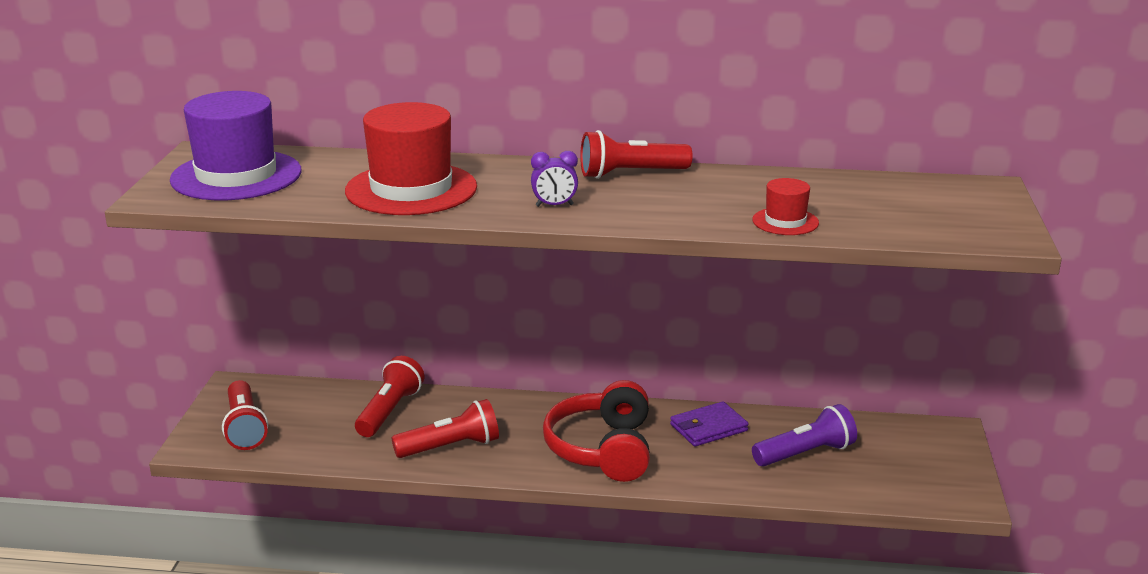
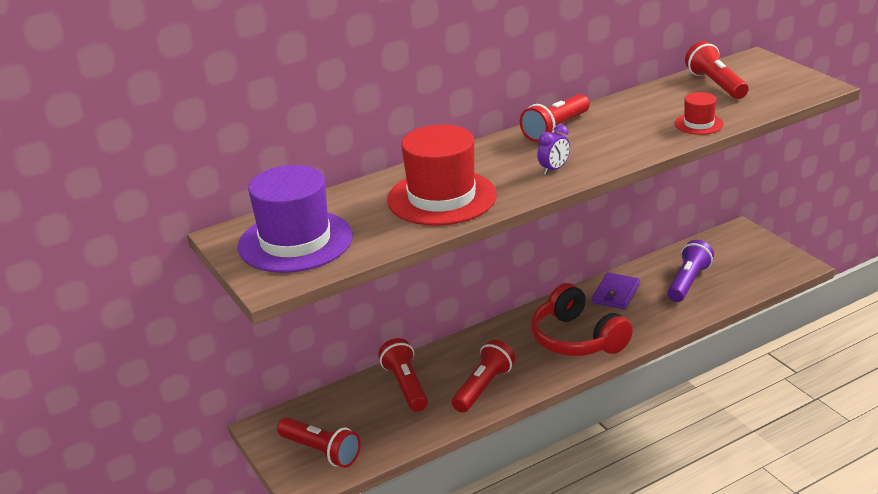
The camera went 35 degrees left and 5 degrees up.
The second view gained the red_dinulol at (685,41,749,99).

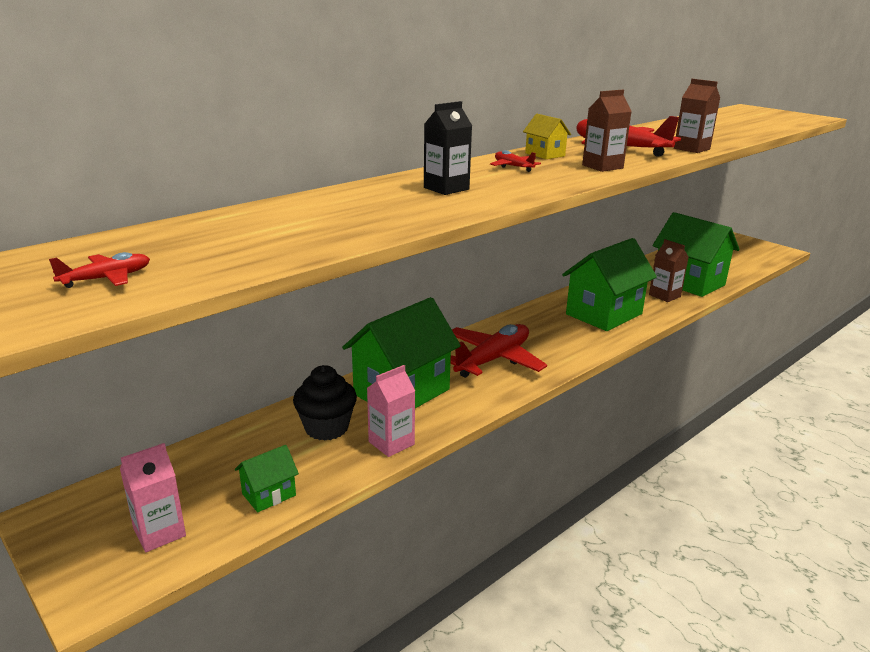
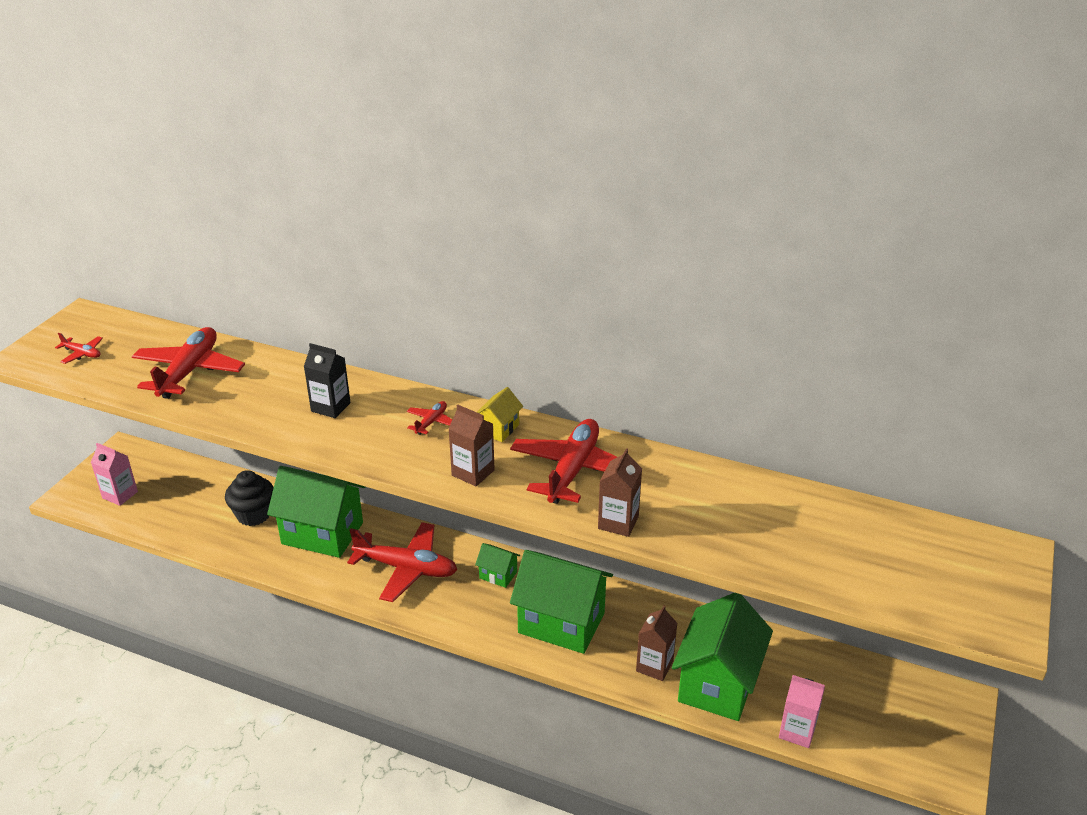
The camera went 65 degrees right and 10 degrees up.
The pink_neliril ended up elsewhere, having gone from (367,365,415,457) to (779,675,825,748).
The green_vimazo ended up elsewhere, having gone from (235,445,299,512) to (475,543,520,588).
The second view gained the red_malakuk at (132,327,245,399).

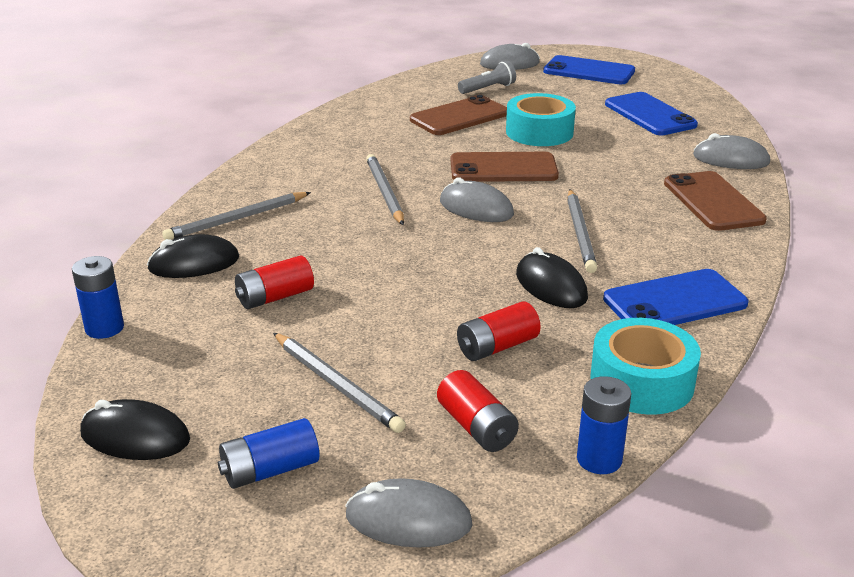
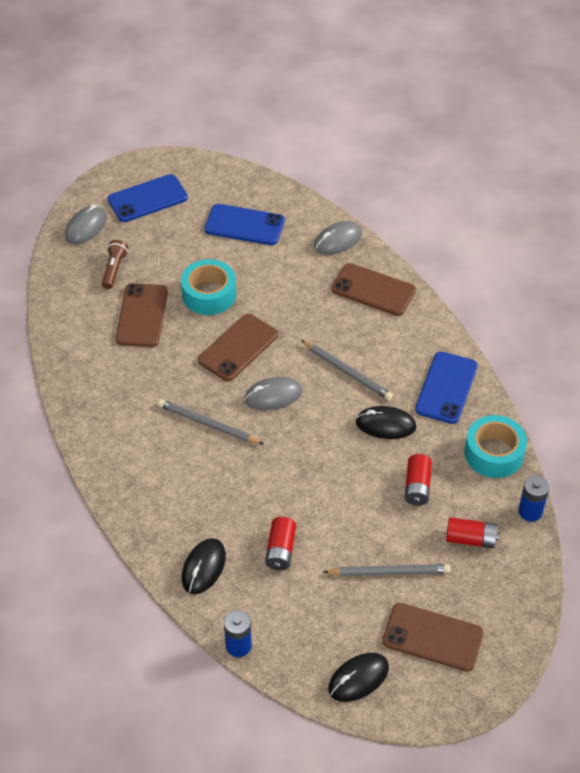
The camera went 50 degrees left and 20 degrees up.
What was the grey_dinulol at (458,61,516,94) turned into the brown_dinulol at (102,240,129,289).
The second view lost the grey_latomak at (162,192,311,240).
Where the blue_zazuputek stood at (218,418,320,489), the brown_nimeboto came to stand at (383,603,484,671).
The second view lost the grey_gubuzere at (345,478,472,548).

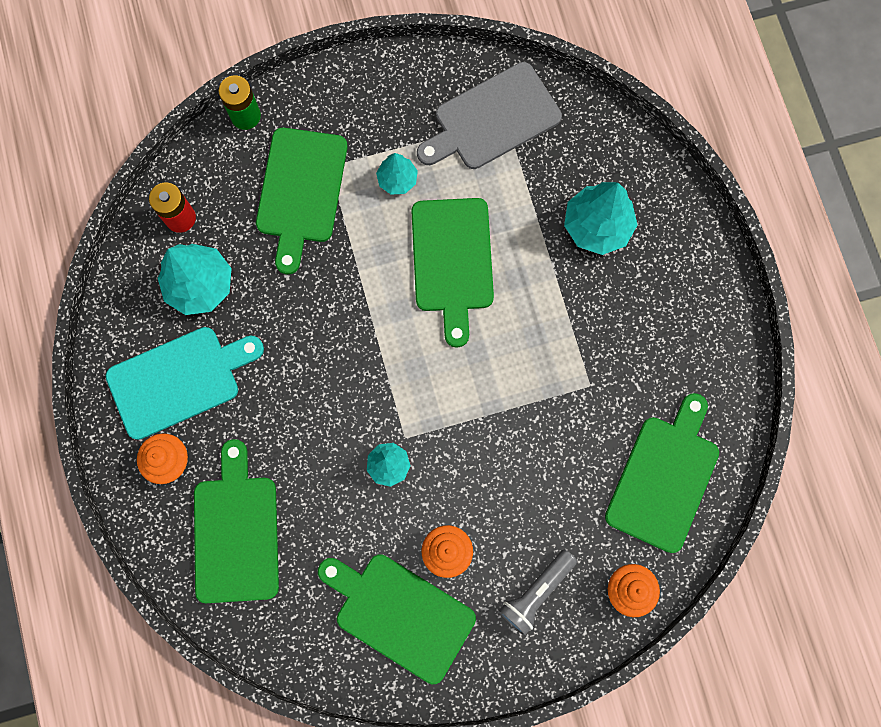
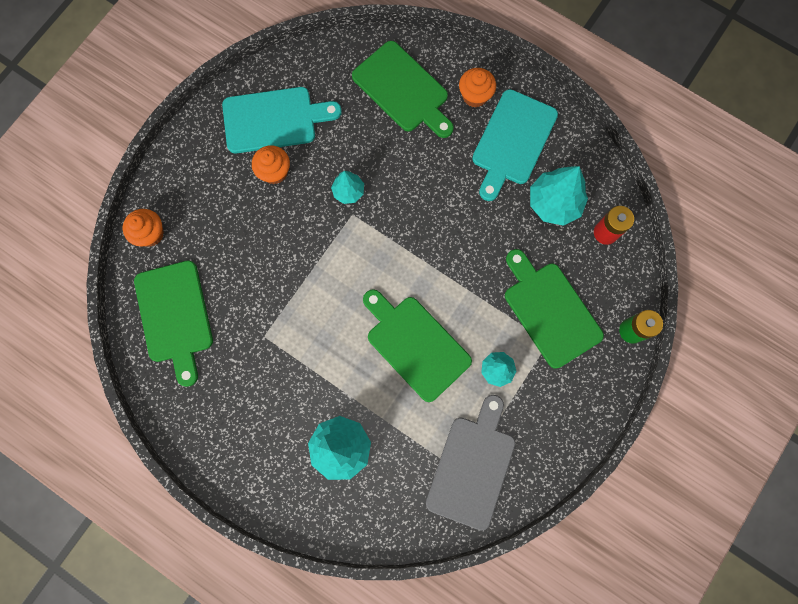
The camera went 140 degrees right and 0 degrees up.
The second view lost the grey_dinulol at (498,549,577,636).
What was the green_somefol at (318,554,476,684) turned into the turquoise_somefol at (222,87,342,153).

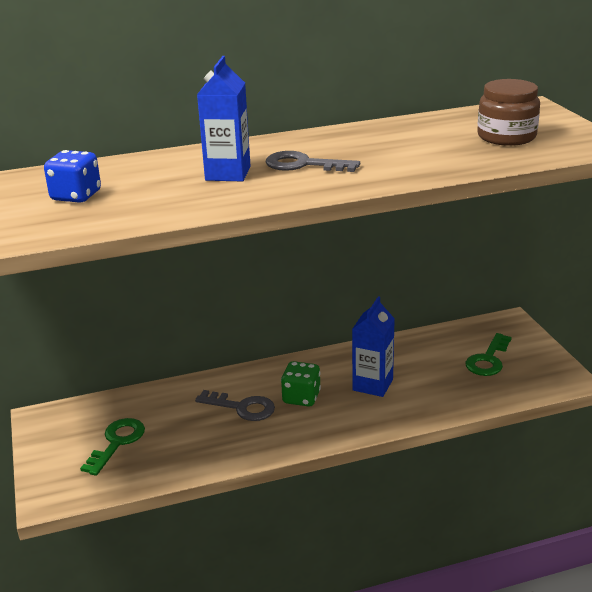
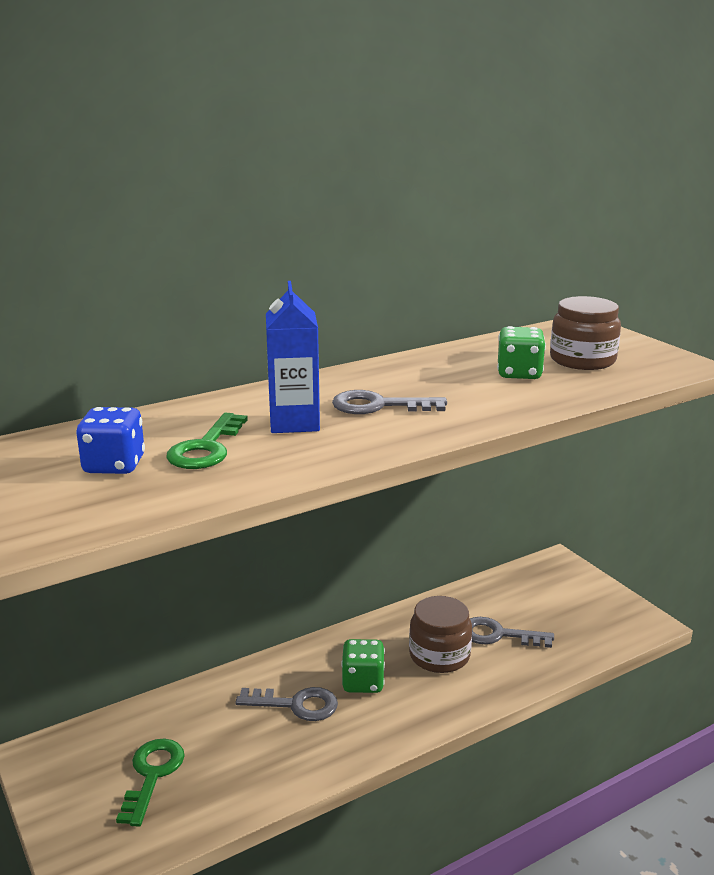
The camera went 15 degrees left and 5 degrees down.
Where the blue_neliril stood at (352,296,395,397), the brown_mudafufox came to stand at (409,596,472,673).
The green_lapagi ended up elsewhere, having gone from (465,333,512,376) to (166,413,248,469).
The second view gained the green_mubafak at (497,326,546,379).
The second view gained the grey_lapagi at (470,617,554,648).

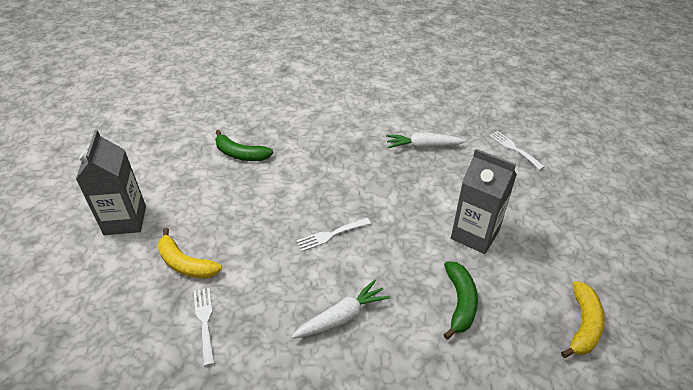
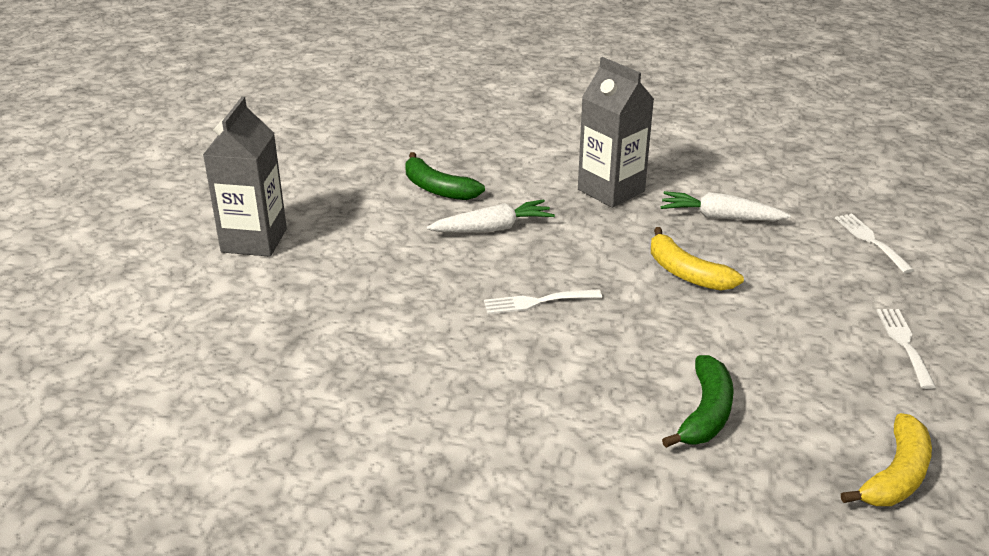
The camera went 15 degrees right and 10 degrees down.
The grey_neliril ended up elsewhere, having gone from (451,149,517,254) to (578,57,654,208).
The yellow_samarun ended up elsewhere, having gone from (157,228,222,279) to (651,227,744,291).
The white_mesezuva ended up elsewhere, having gone from (291,279,390,339) to (426,199,555,233).
The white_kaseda ended up elsewhere, having gone from (194,288,214,366) to (877,309,936,389).

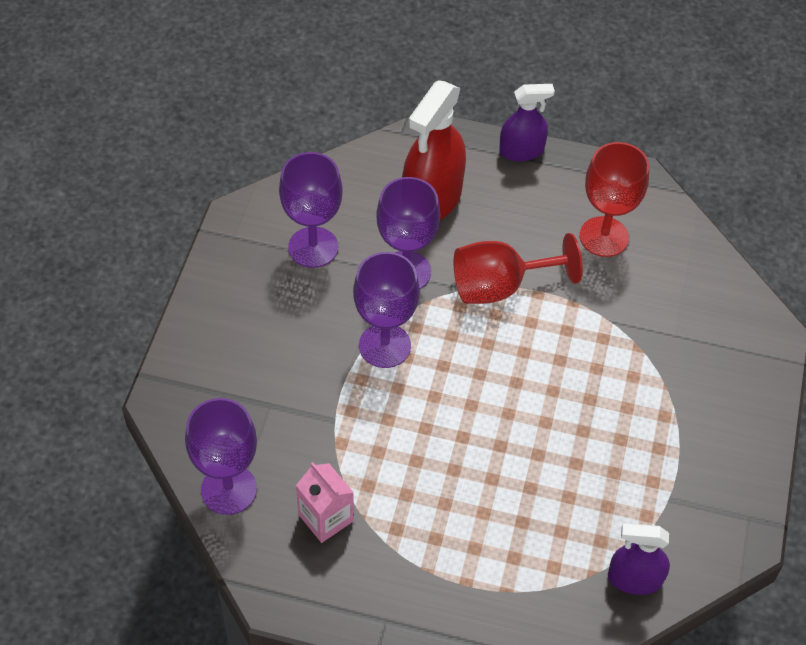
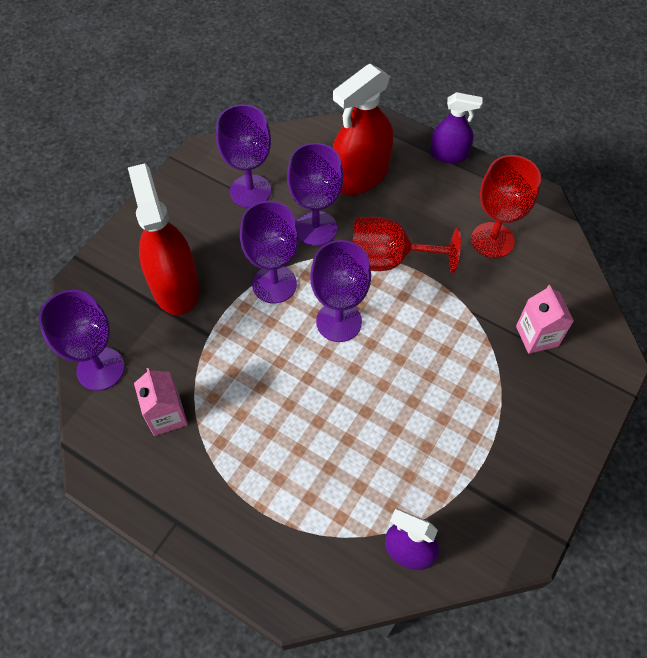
The camera went 20 degrees right and 5 degrees up.
The second view gained the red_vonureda at (128,163,199,315).
The second view gained the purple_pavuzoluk at (310,240,371,342).
The second view gained the pink_neliril at (516,285,574,354).

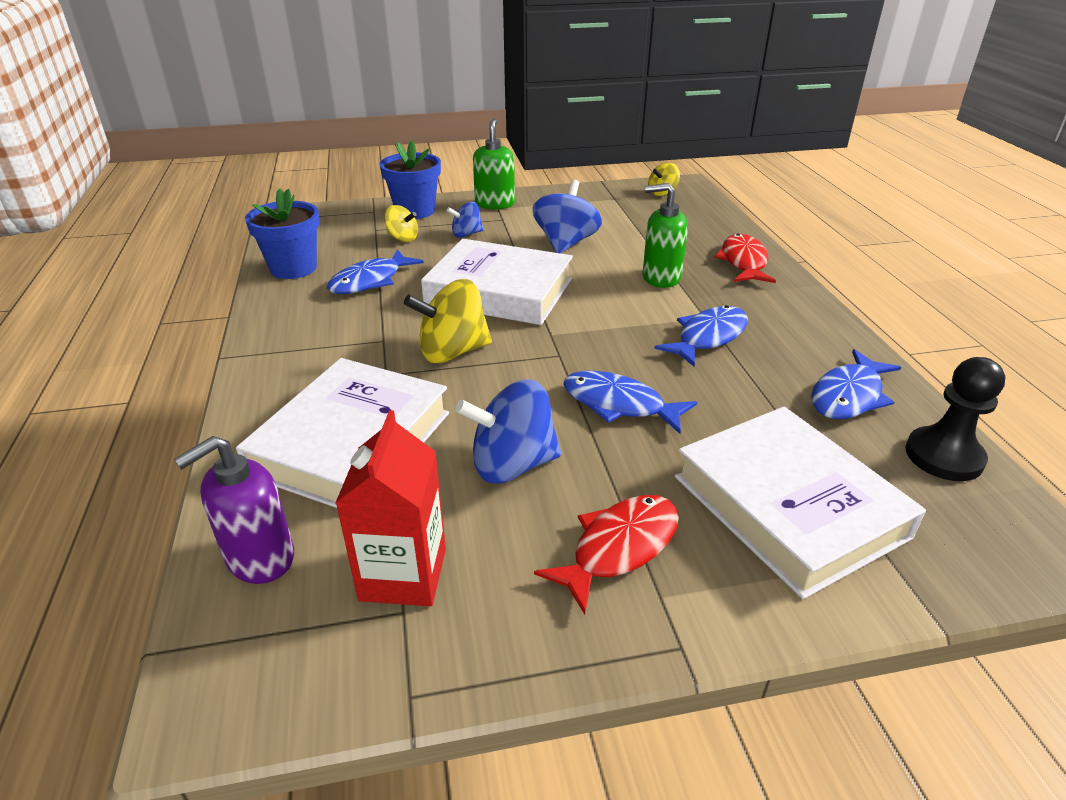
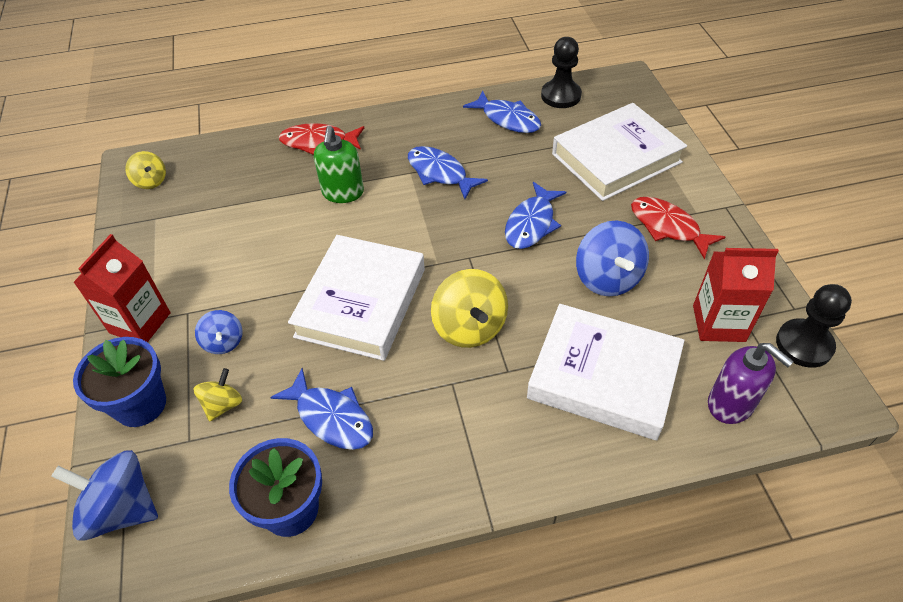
The camera went 90 degrees left and 15 degrees up.
Where the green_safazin stood at (473,118,515,209), the red_neliril came to stand at (73,234,171,342).
The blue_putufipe ended up elsewhere, having gone from (532,179,602,253) to (51,450,158,541).
The second view gained the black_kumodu at (776,284,852,368).

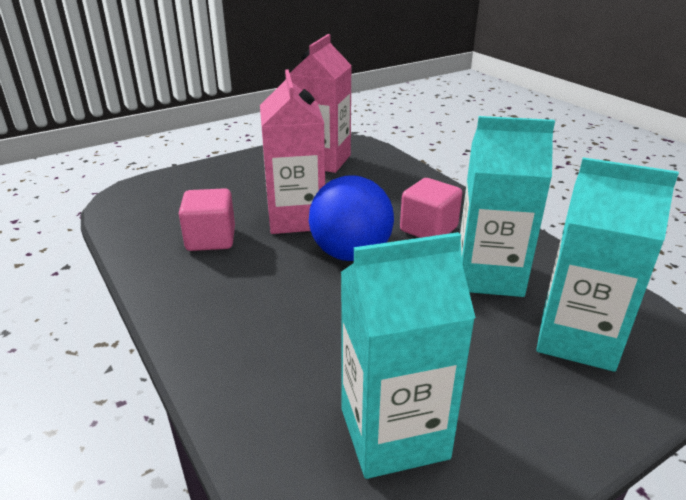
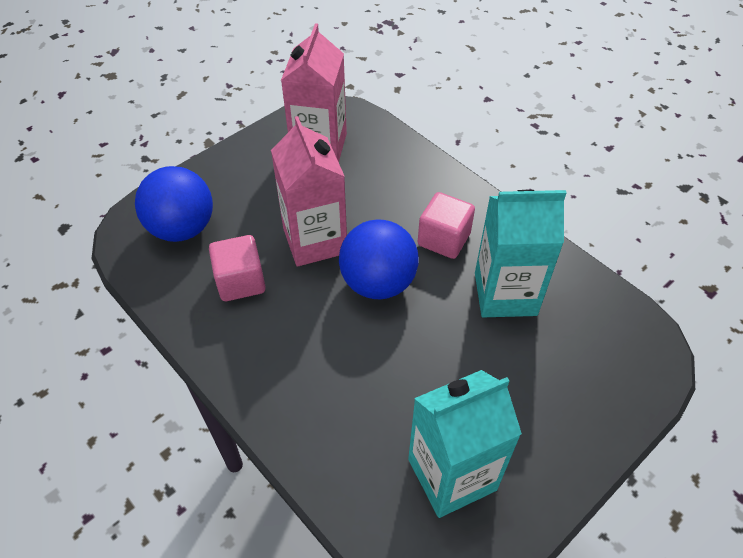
The camera went 10 degrees left and 20 degrees up.
The second view lost the turquoise_neliril at (536,157,679,372).
The second view gained the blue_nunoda at (135,166,213,242).

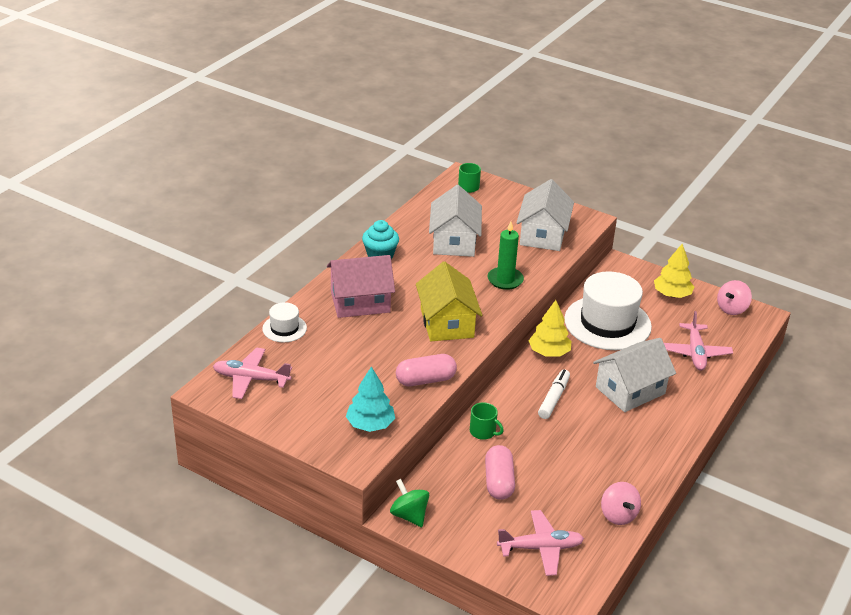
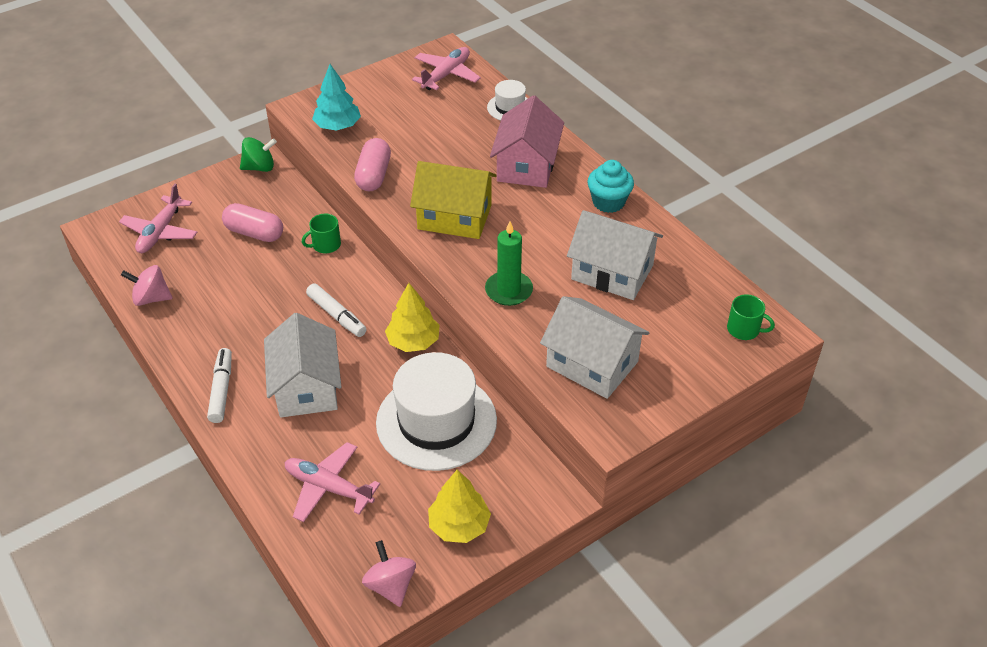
The camera went 115 degrees right and 10 degrees up.
The second view gained the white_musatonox at (207,348,232,423).

